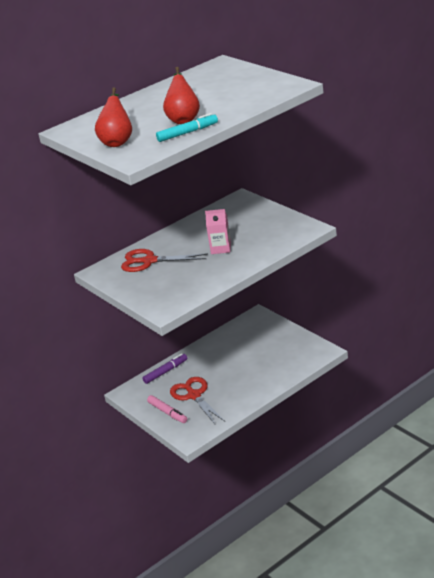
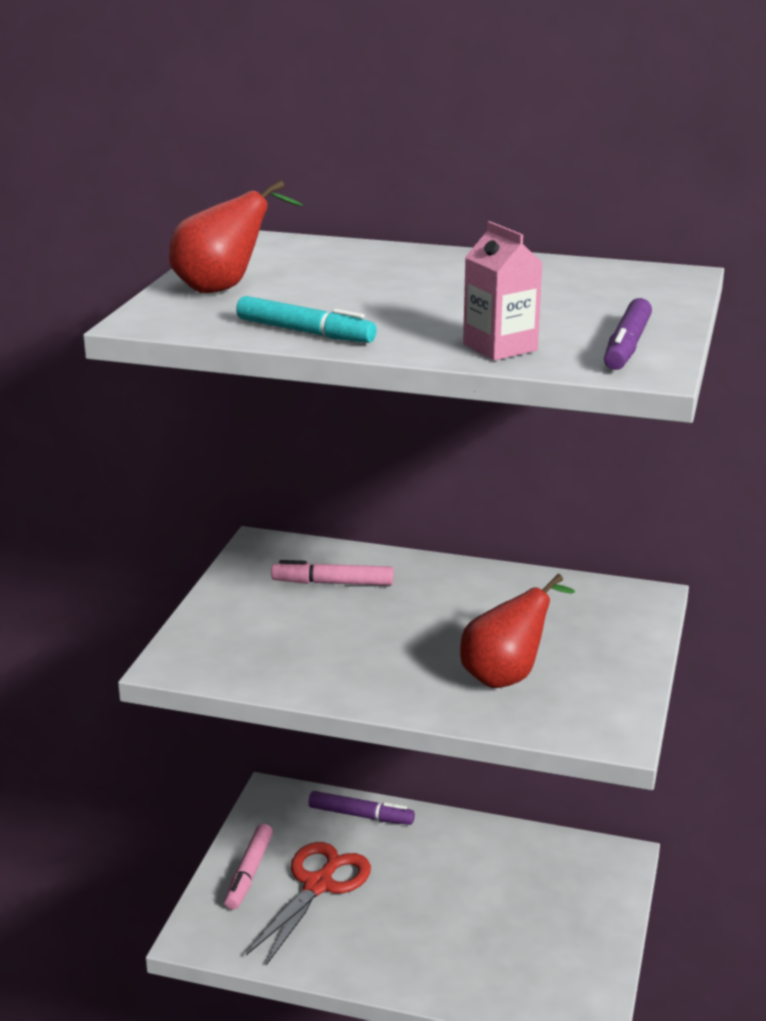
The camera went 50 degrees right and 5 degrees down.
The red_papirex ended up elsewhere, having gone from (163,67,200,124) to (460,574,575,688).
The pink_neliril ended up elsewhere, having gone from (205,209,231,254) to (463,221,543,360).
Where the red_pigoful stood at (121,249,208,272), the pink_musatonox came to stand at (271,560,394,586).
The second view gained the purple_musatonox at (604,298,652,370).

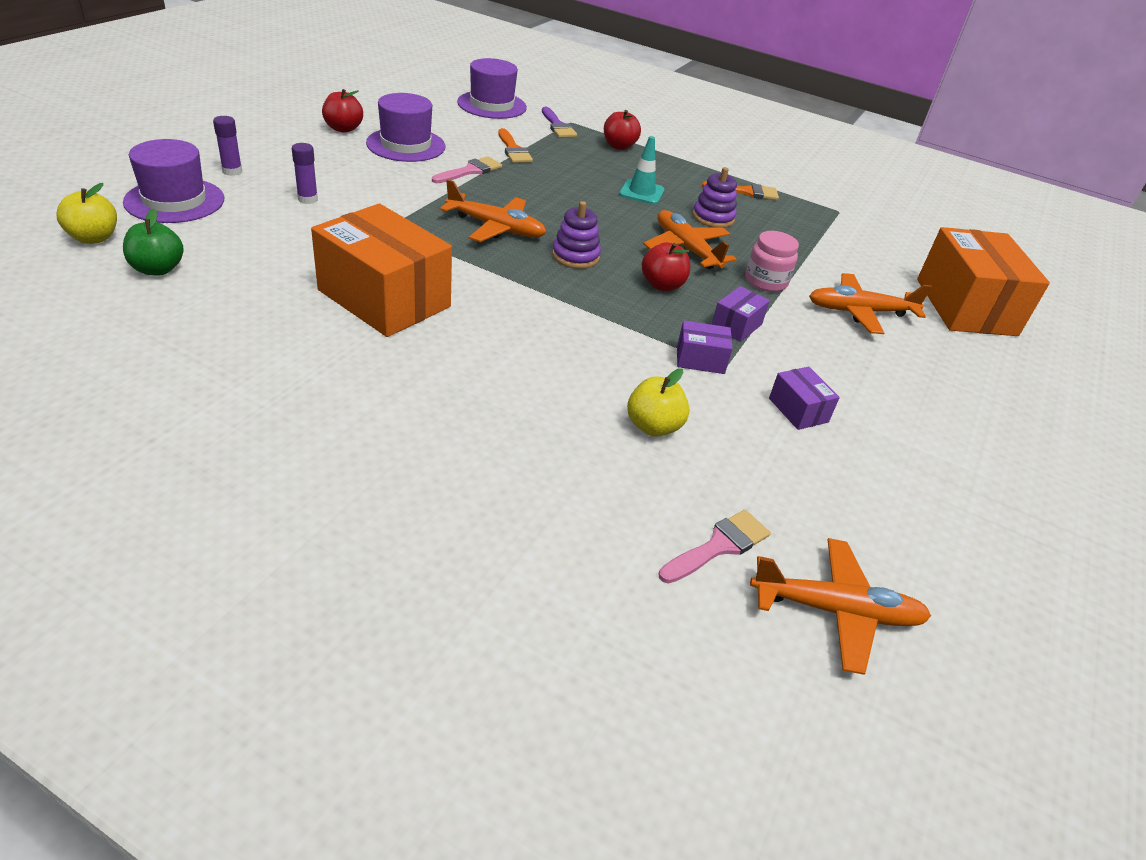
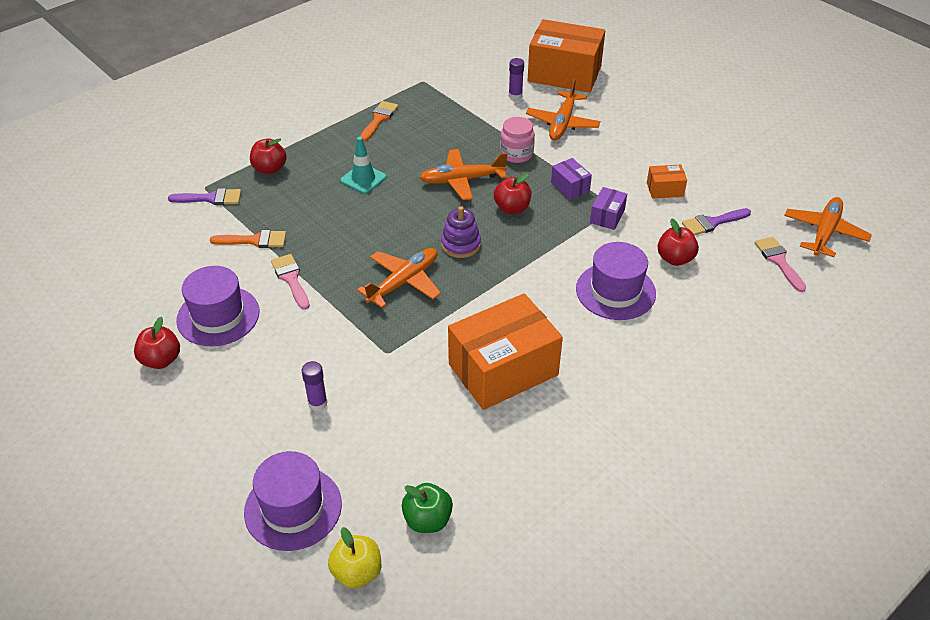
The camera went 65 degrees left and 5 degrees up.
The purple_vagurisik ended up elsewhere, having gone from (457,58,527,119) to (576,242,656,320).
The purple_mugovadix ended up elsewhere, having gone from (213,116,242,176) to (509,58,524,100).
The second view lost the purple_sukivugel at (692,167,737,228).
What was the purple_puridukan at (769,367,840,430) turned into the orange_puridukan at (647,165,687,199).
What was the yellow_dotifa at (627,369,690,437) turned into the red_dotifa at (658,218,699,266).
The second view gained the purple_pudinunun at (682,208,751,236).

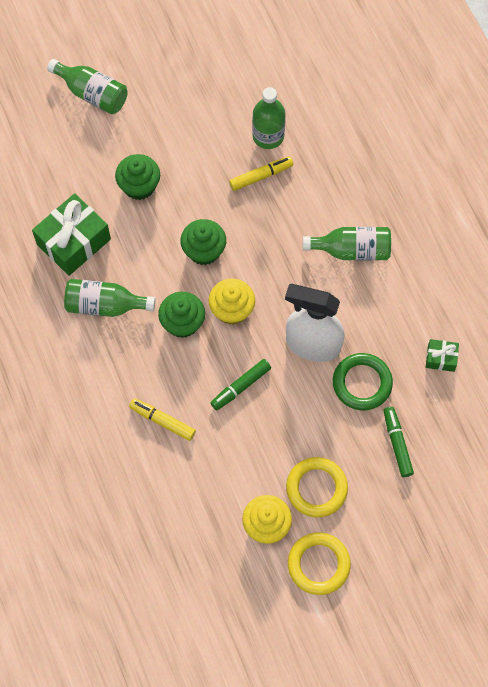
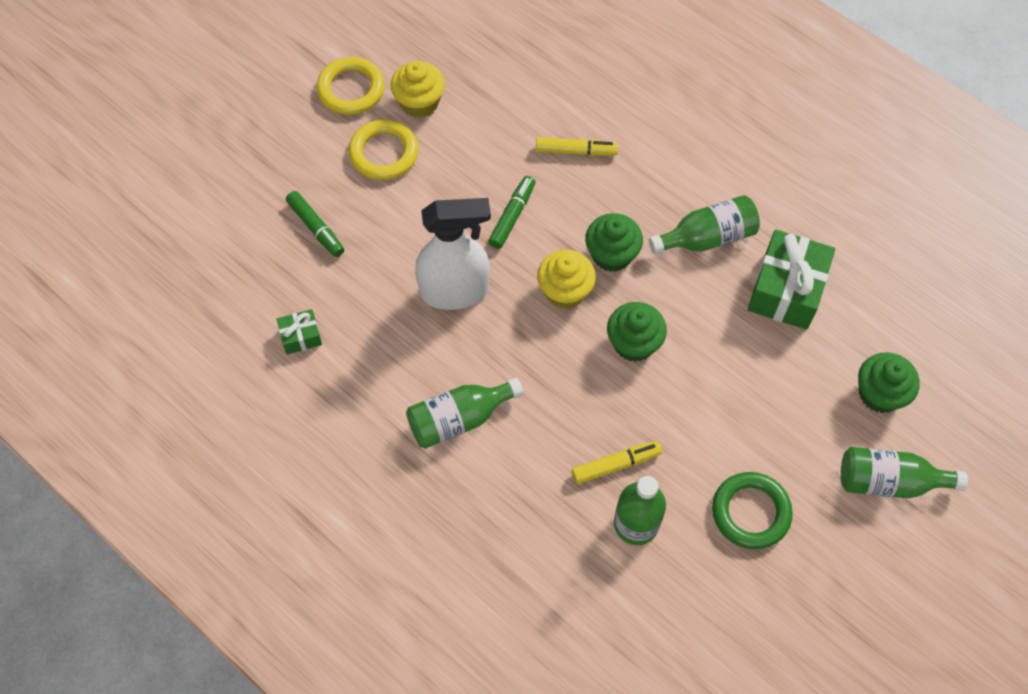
The camera went 155 degrees right and 5 degrees down.
The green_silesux ended up elsewhere, having gone from (115,154,160,200) to (858,352,920,413).
The yellow_musatonox at (229,156,294,191) ended up facing another way, 150 degrees counterclockwise from before.
The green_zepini ended up elsewhere, having gone from (333,353,393,410) to (712,472,793,549).

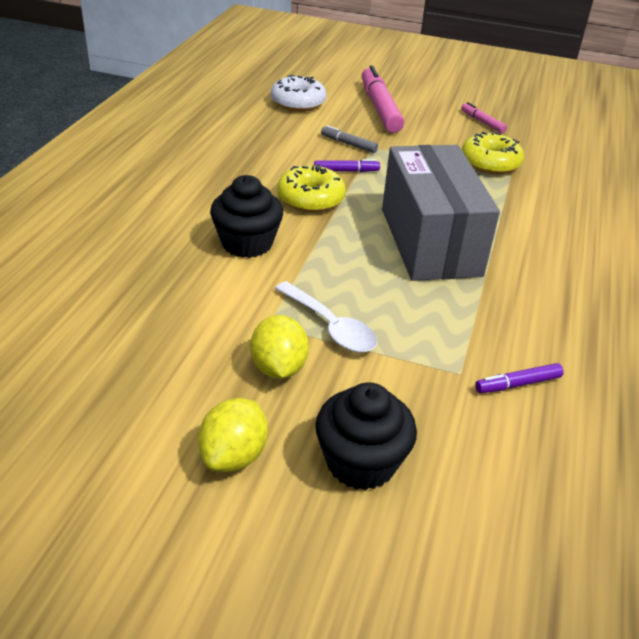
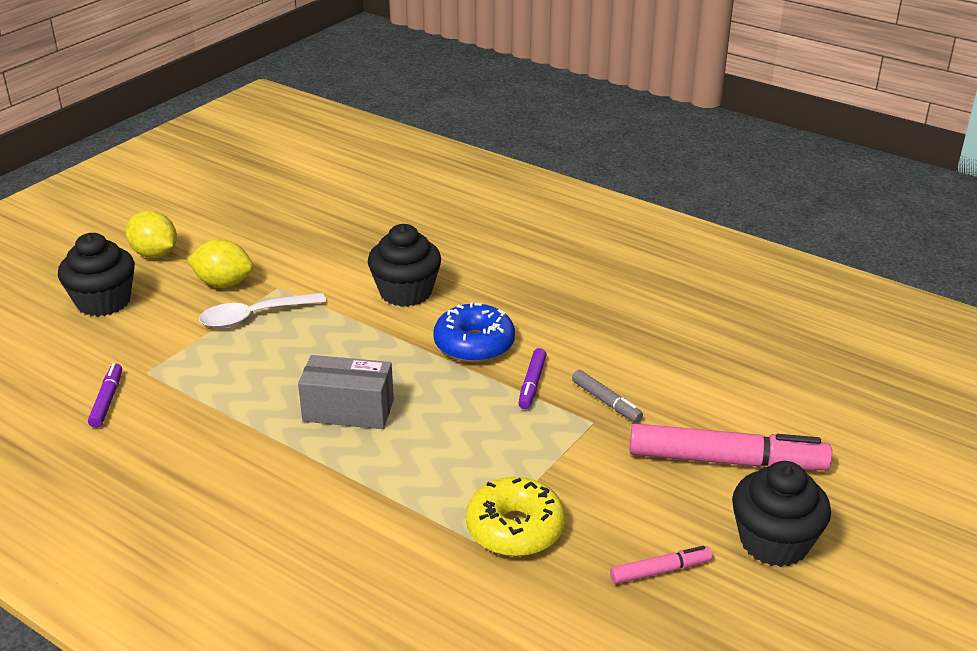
The camera went 110 degrees right and 5 degrees down.
The second view lost the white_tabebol at (271,74,327,112).
The grey_musatonox at (321,125,378,153) ended up facing another way, 90 degrees clockwise from before.
The size of the grey_puridukan at (382,145,500,281) changed by a factor of 0.55.
What was the yellow_tabebol at (277,164,346,213) turned into the blue_tabebol at (433,302,515,363).
The second view gained the black_silesux at (732,461,831,567).

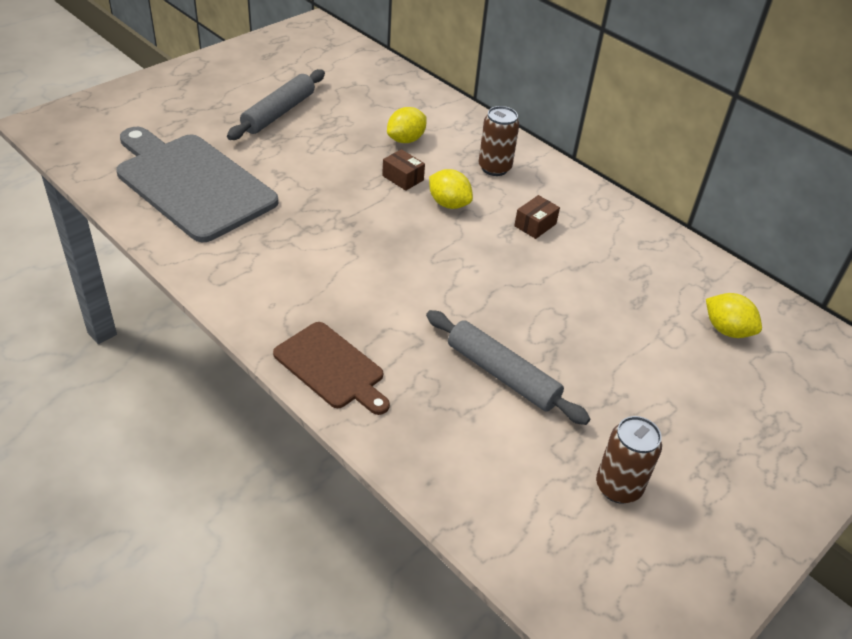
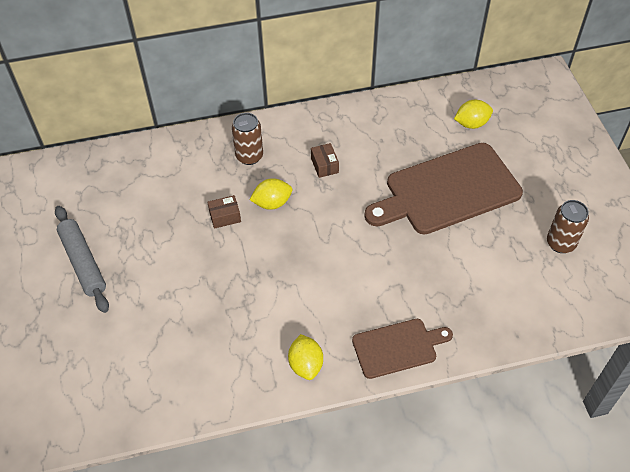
The camera went 55 degrees left and 10 degrees up.
The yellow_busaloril ended up elsewhere, having gone from (387,107,427,143) to (288,334,323,380).
The second view lost the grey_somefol at (116,127,278,242).
The second view lost the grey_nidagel at (426,310,590,425).
The second view gained the brown_somefol at (364,143,523,235).

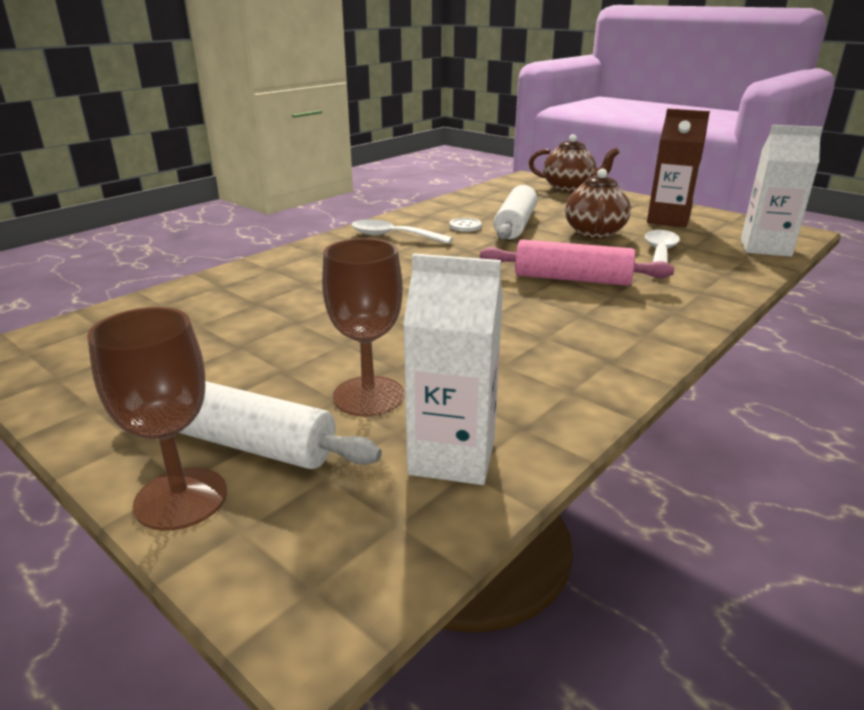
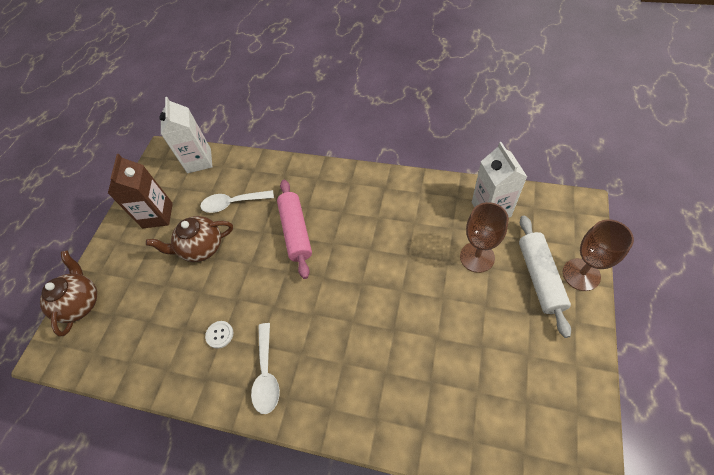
The camera went 110 degrees left and 30 degrees up.
The second view lost the white_nidagel at (493,185,537,240).

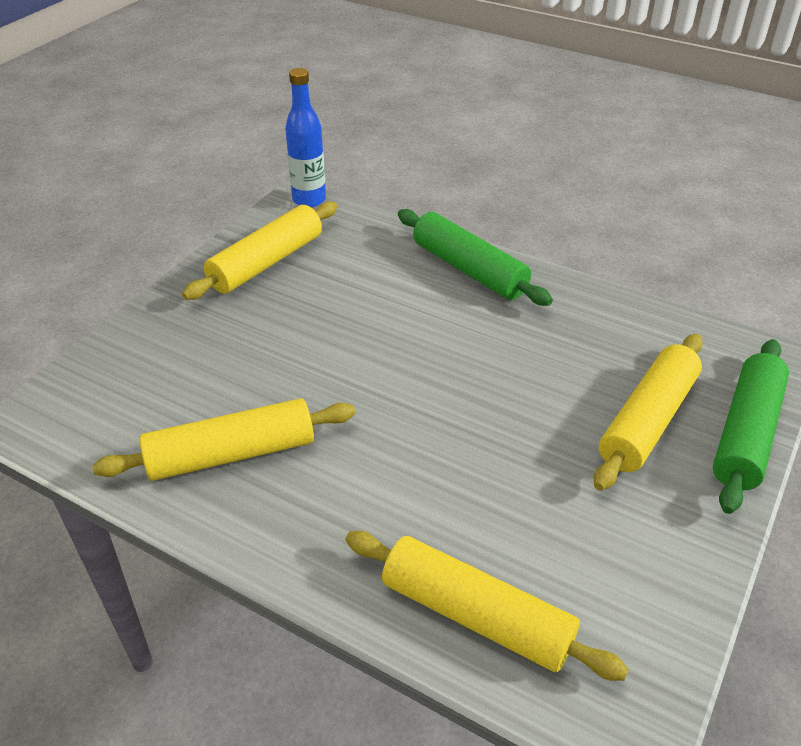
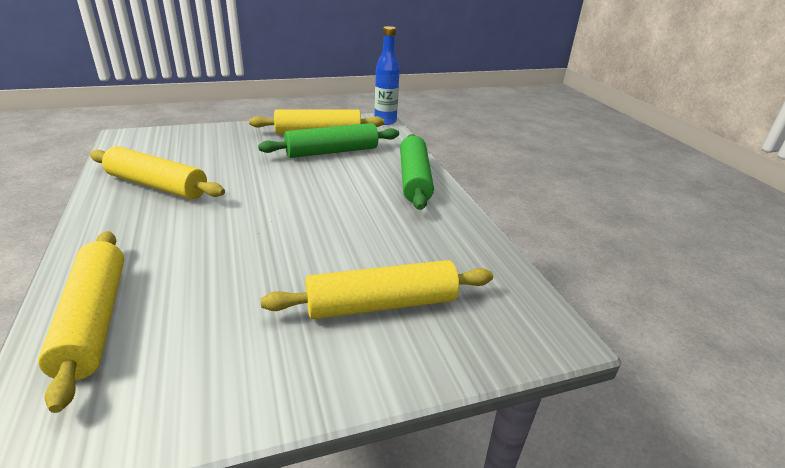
The camera went 40 degrees right and 10 degrees down.
The green_nidagel ended up elsewhere, having gone from (713,339,789,514) to (258,123,399,158).

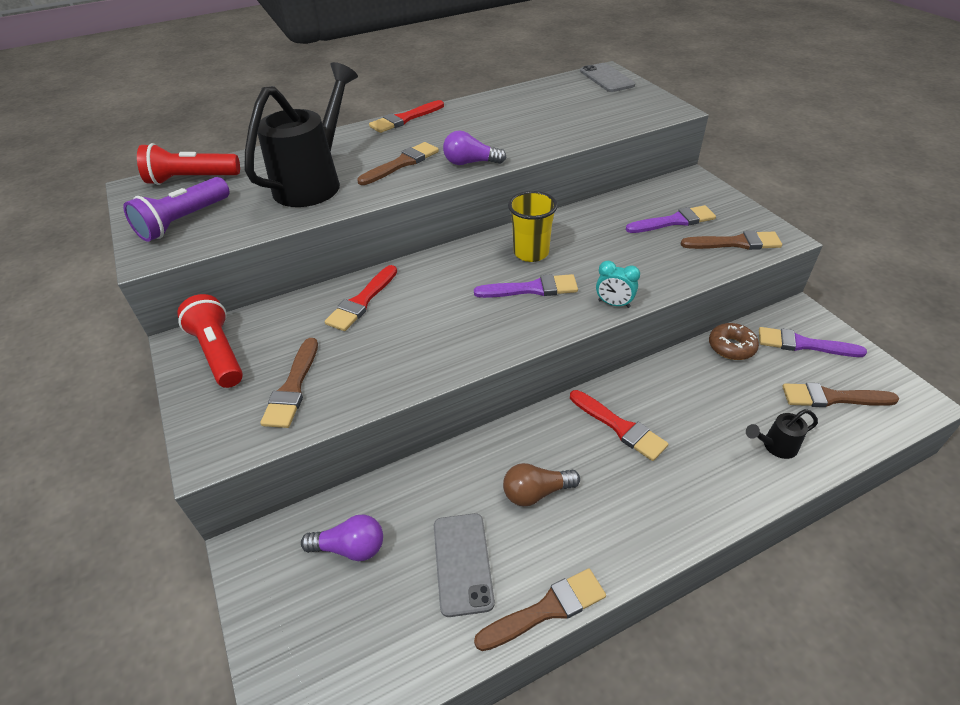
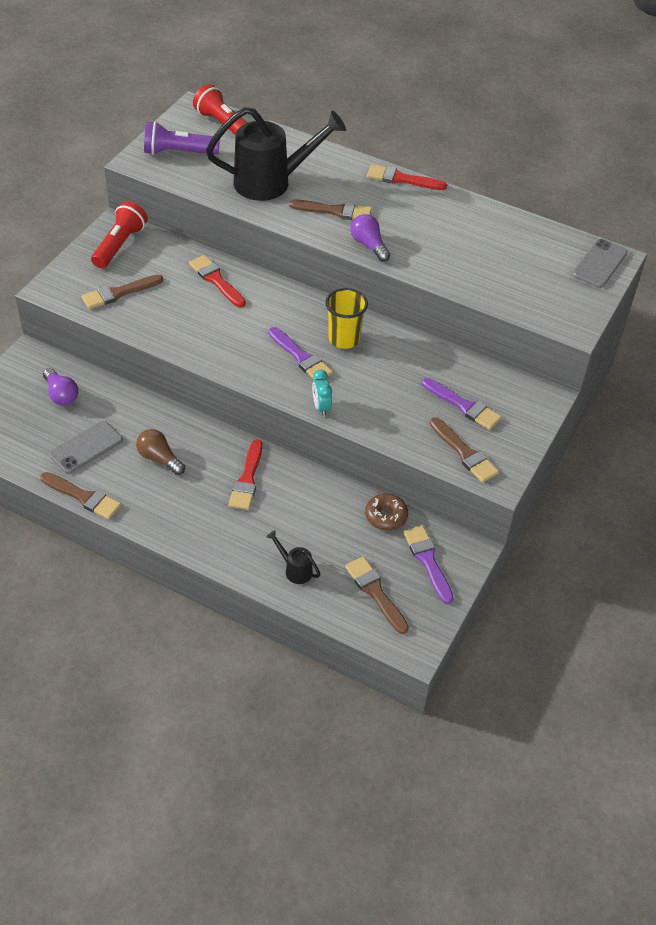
The camera went 50 degrees right and 5 degrees up.
The red_pudinunun at (325,265,397,331) ended up facing another way, 60 degrees clockwise from before.

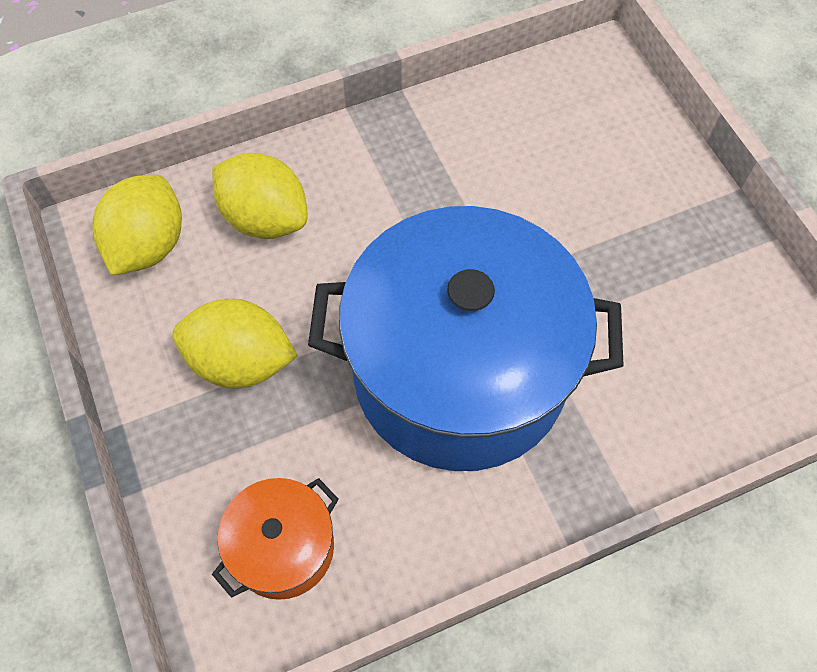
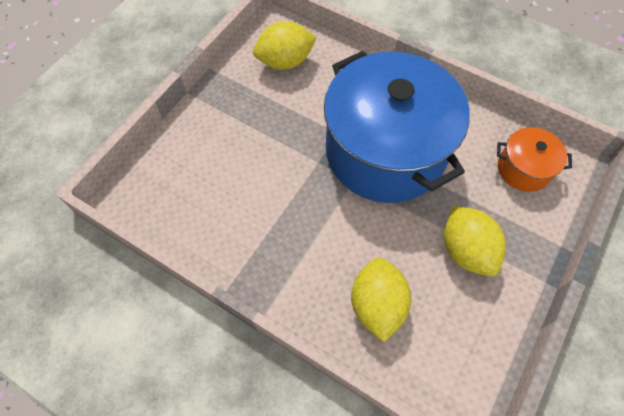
The camera went 125 degrees left and 0 degrees up.
The yellow_busaloril ended up elsewhere, having gone from (92,175,182,276) to (253,21,317,70).

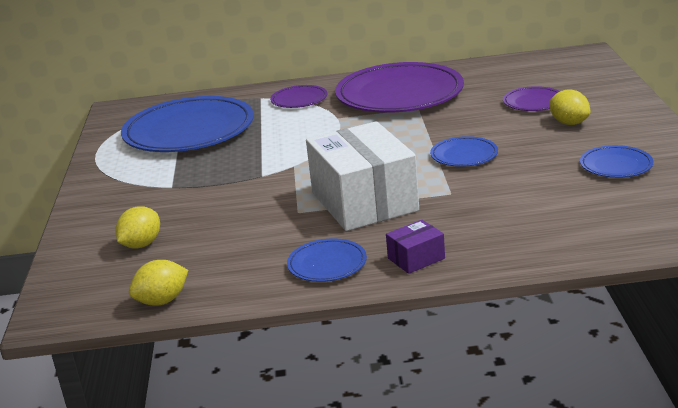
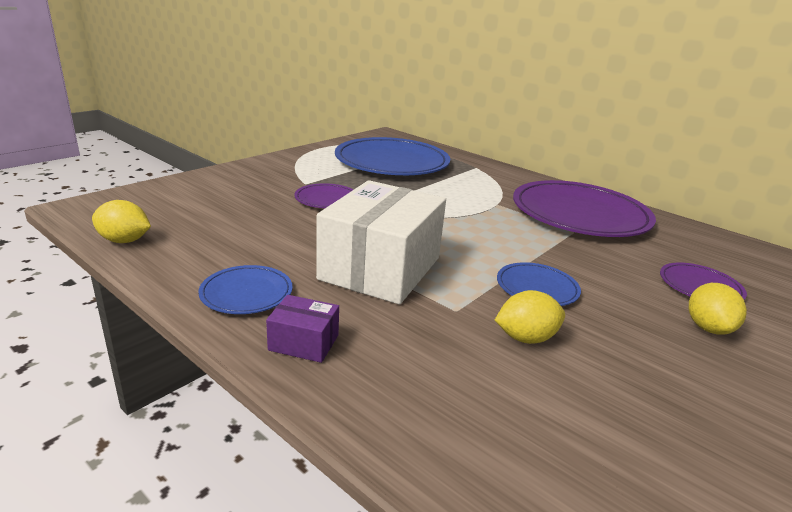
The camera went 40 degrees right and 0 degrees up.
The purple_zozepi ended up elsewhere, having gone from (270,85,327,108) to (294,183,353,208).
The second view lost the blue_zozepi at (580,145,654,178).
The yellow_busaloril ended up elsewhere, having gone from (115,206,160,249) to (495,290,565,344).

